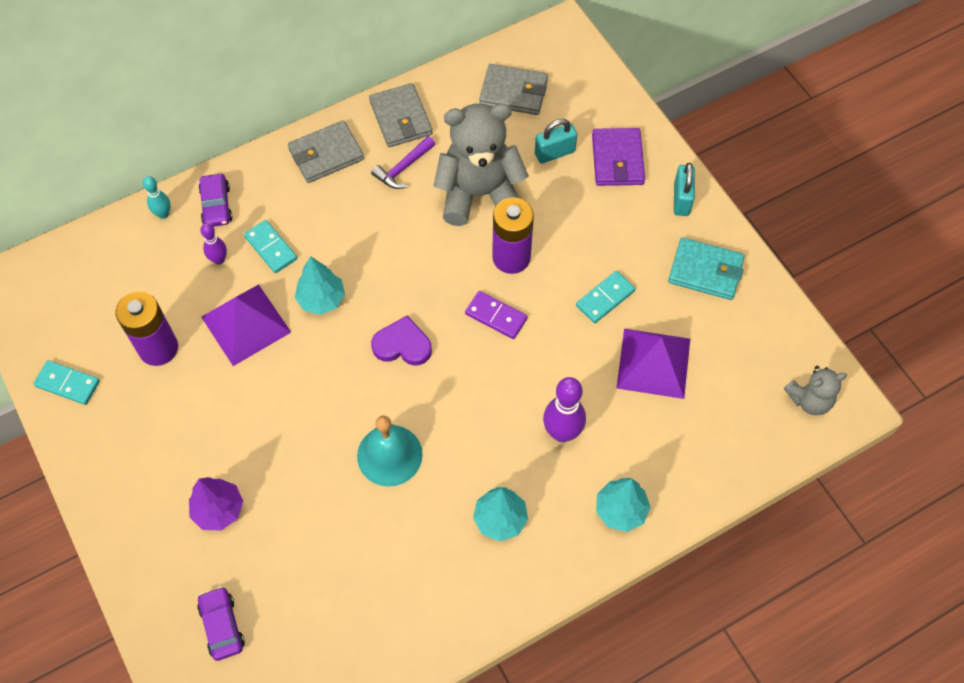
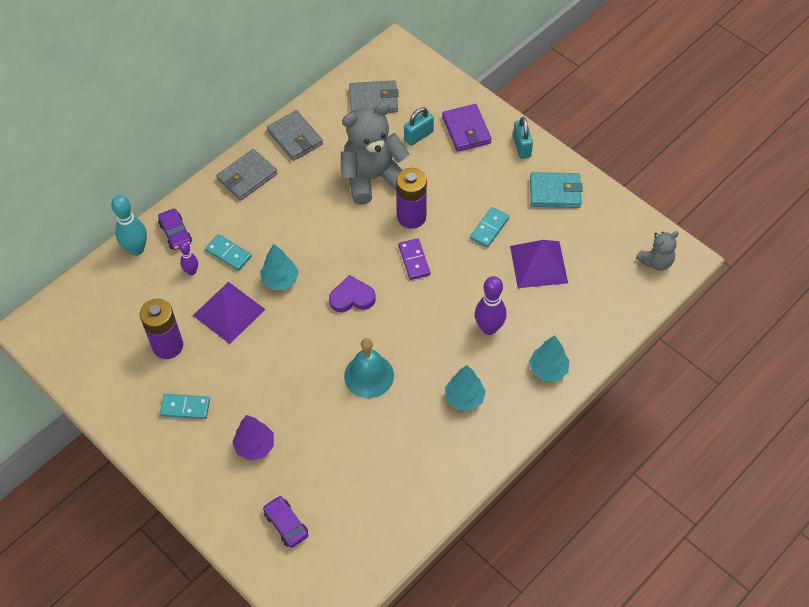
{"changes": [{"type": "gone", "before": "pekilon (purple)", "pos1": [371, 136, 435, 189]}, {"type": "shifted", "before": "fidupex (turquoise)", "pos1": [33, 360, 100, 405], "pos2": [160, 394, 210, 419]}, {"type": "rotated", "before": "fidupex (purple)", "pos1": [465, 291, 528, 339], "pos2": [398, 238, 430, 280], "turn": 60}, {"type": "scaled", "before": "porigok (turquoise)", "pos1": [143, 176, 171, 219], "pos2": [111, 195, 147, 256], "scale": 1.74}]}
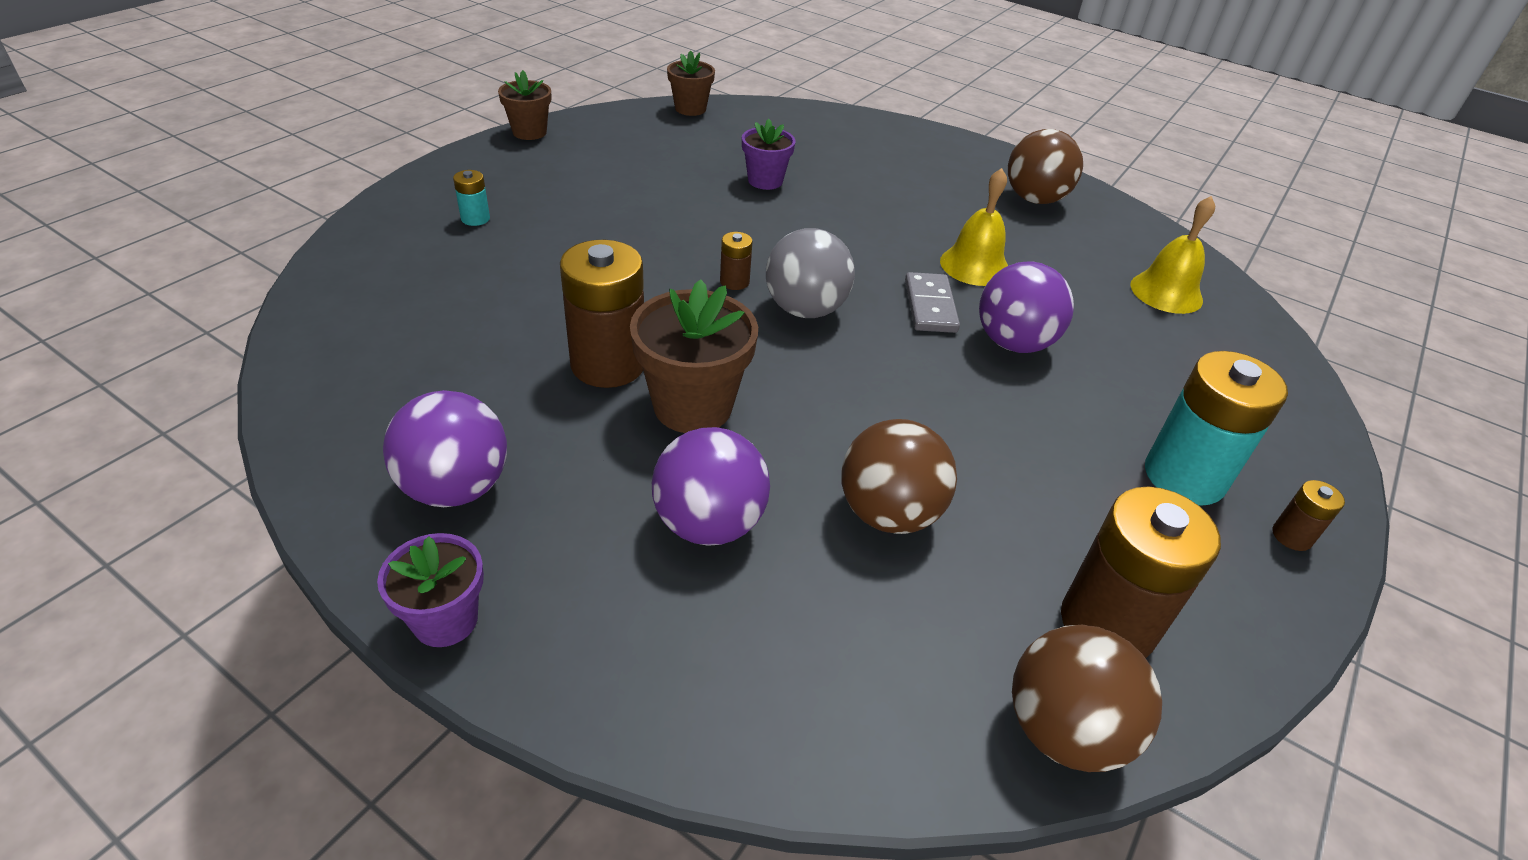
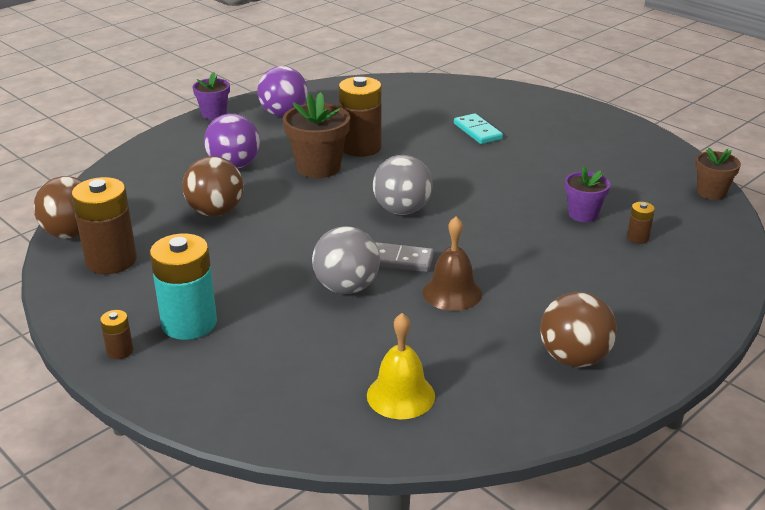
{"changes": [{"type": "gone", "before": "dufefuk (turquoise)", "pos1": [453, 170, 490, 226]}, {"type": "gone", "before": "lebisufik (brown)", "pos1": [498, 70, 551, 140]}, {"type": "new", "after": "fidupex (turquoise)", "pos2": [454, 113, 503, 144]}, {"type": "shifted", "before": "dufefuk (brown)", "pos1": [720, 232, 753, 290], "pos2": [627, 202, 655, 244]}, {"type": "repainted", "before": "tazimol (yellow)", "after": "tazimol (brown)", "pos1": [940, 168, 1008, 286], "pos2": [423, 216, 482, 311]}, {"type": "repainted", "before": "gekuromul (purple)", "after": "gekuromul (grey)", "pos1": [979, 262, 1074, 353], "pos2": [312, 226, 380, 294]}]}
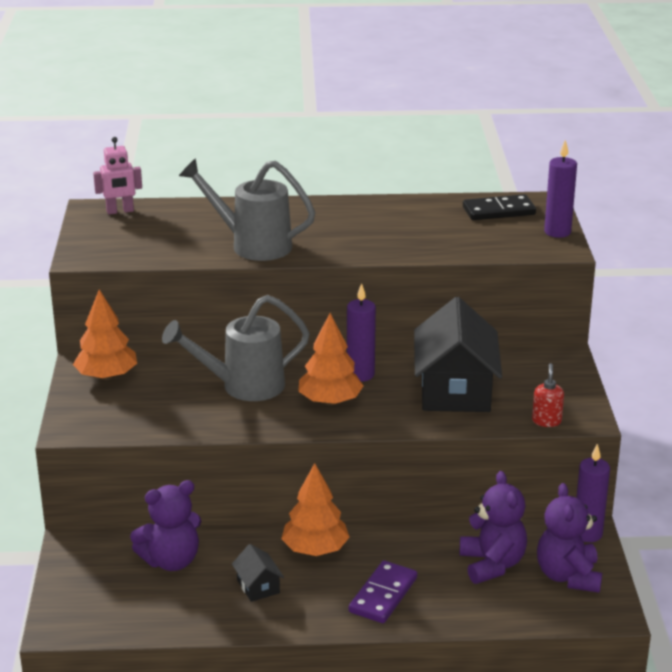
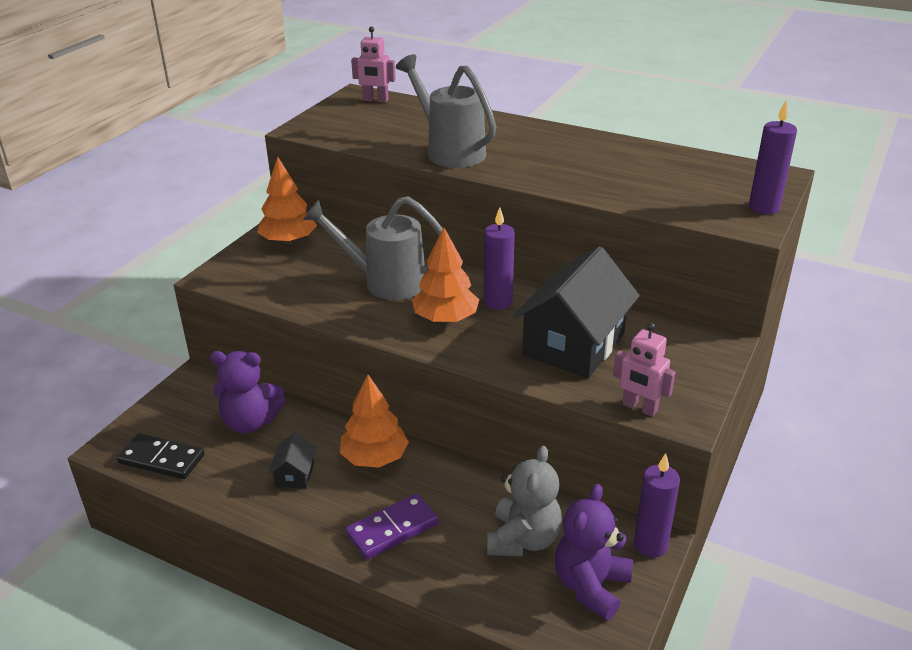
{"changes": [{"type": "shifted", "before": "fidupex (black)", "pos1": [463, 194, 536, 220], "pos2": [117, 433, 205, 479]}, {"type": "swapped", "before": "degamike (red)", "after": "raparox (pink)", "pos1": [532, 363, 564, 427], "pos2": [613, 323, 675, 417]}, {"type": "repainted", "before": "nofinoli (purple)", "after": "nofinoli (grey)", "pos1": [460, 471, 527, 584], "pos2": [487, 446, 562, 557]}]}
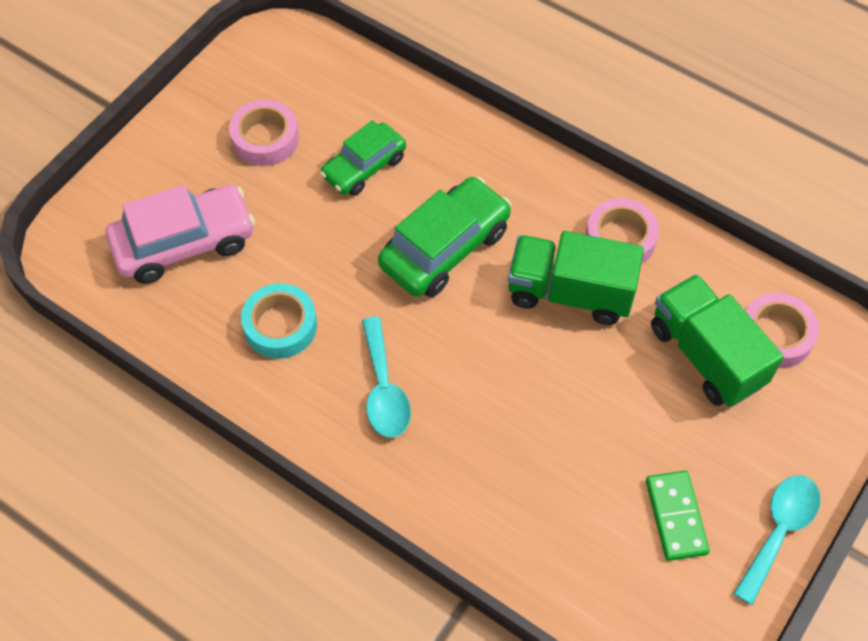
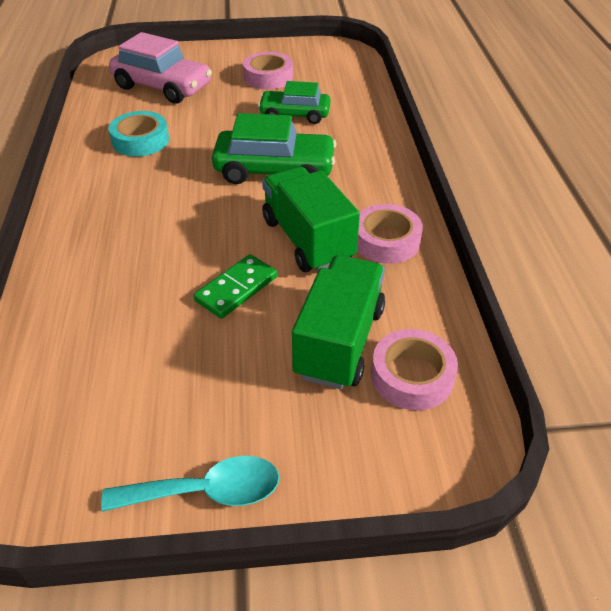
{"changes": [{"type": "gone", "before": "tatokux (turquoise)", "pos1": [362, 317, 411, 438]}, {"type": "shifted", "before": "fidupex (green)", "pos1": [646, 471, 710, 561], "pos2": [194, 254, 277, 319]}]}
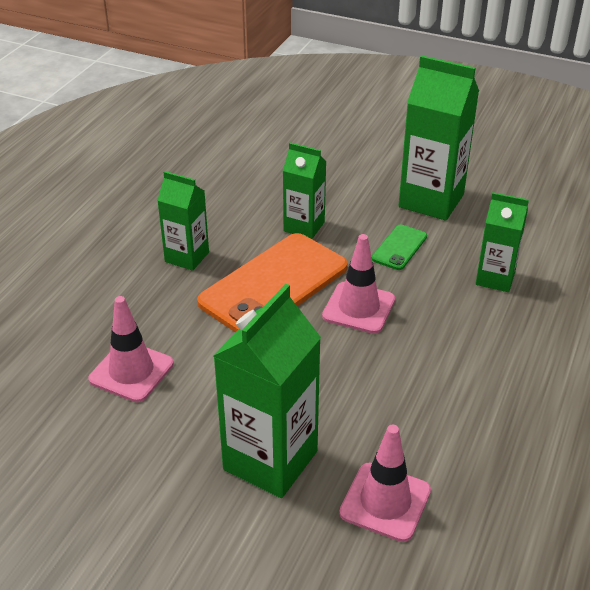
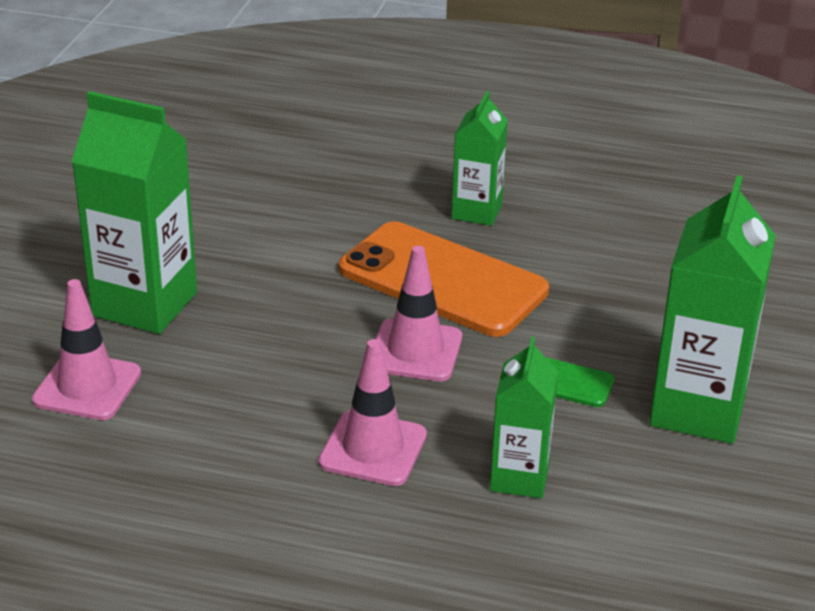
{"changes": [{"type": "gone", "before": "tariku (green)", "pos1": [283, 143, 326, 239]}, {"type": "shifted", "before": "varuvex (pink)", "pos1": [88, 296, 174, 402], "pos2": [318, 339, 427, 486]}]}
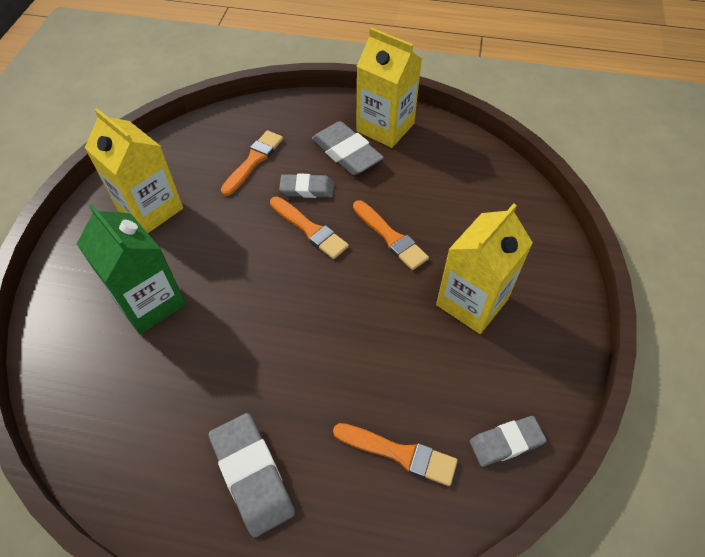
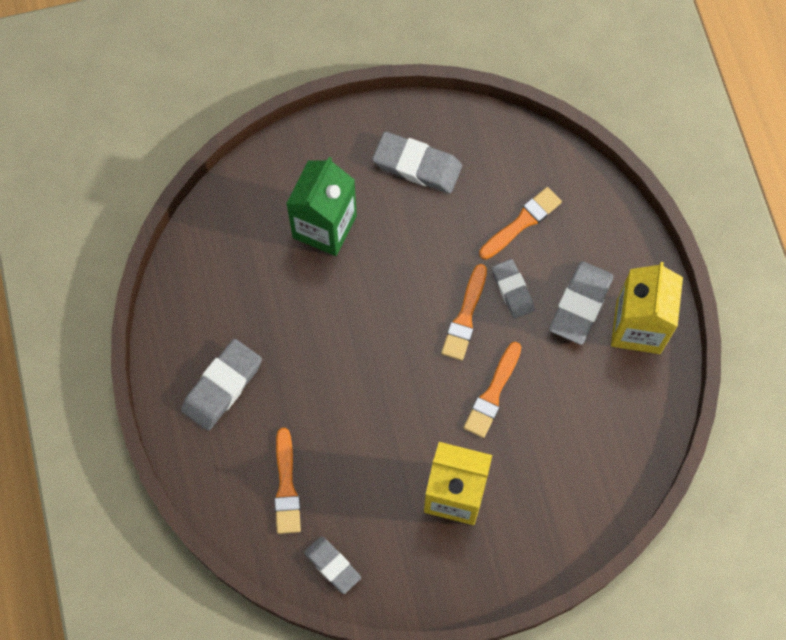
{"changes": [{"type": "swapped", "before": "tariku (yellow)", "after": "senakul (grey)", "pos1": [85, 108, 183, 233], "pos2": [372, 132, 462, 193]}, {"type": "rotated", "before": "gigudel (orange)", "pos1": [221, 130, 283, 196], "pos2": [479, 187, 562, 260], "turn": -45}]}
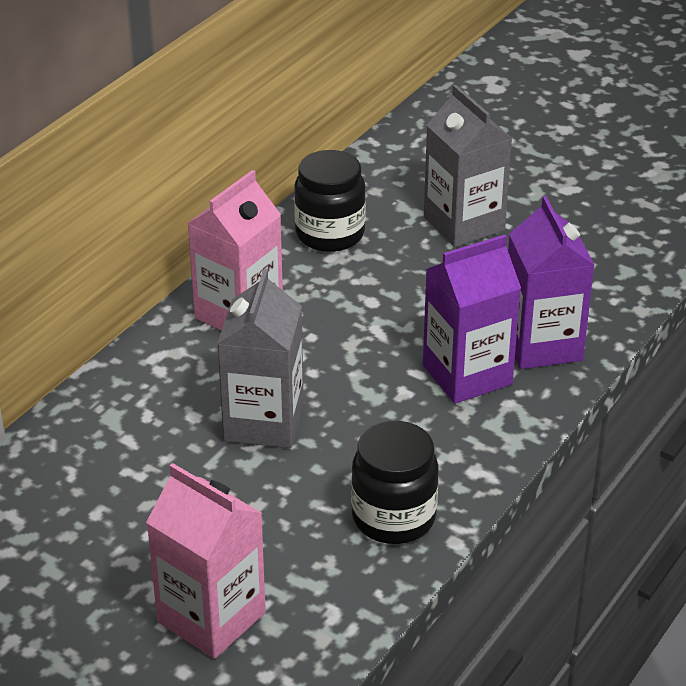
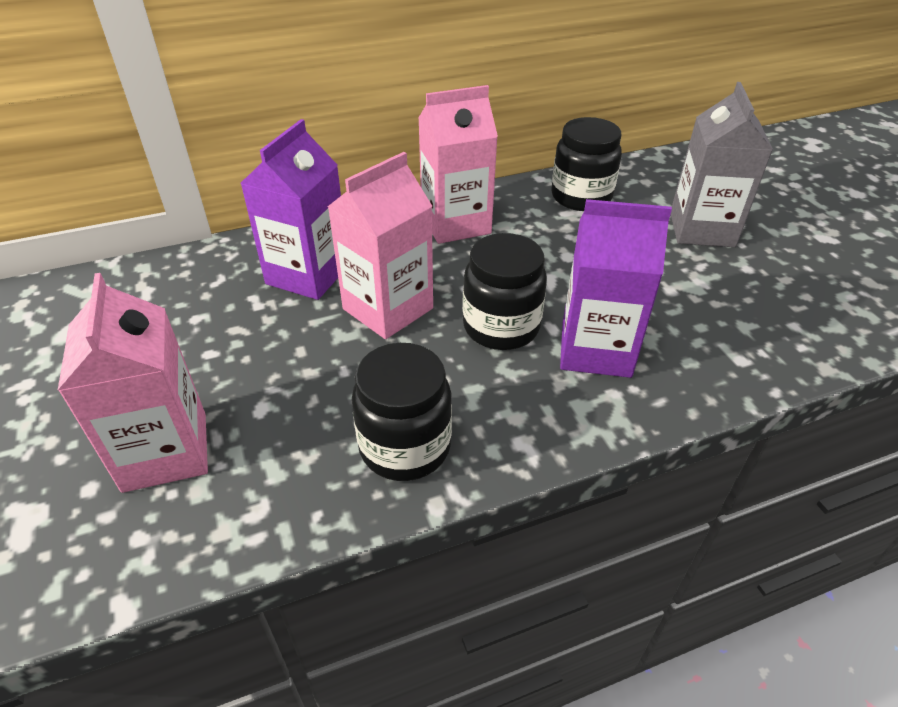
{"changes": [{"type": "new", "after": "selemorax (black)", "pos2": [463, 233, 547, 350]}, {"type": "shifted", "before": "tariku (purple)", "pos1": [508, 196, 594, 369], "pos2": [241, 119, 341, 300]}, {"type": "repainted", "before": "tariku (grey)", "after": "tariku (pink)", "pos1": [217, 269, 304, 448], "pos2": [328, 152, 433, 339]}]}
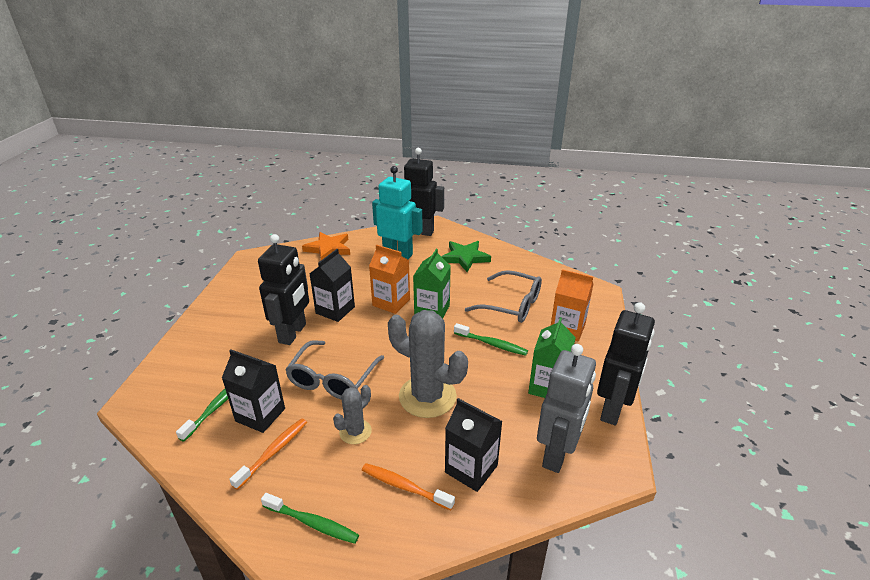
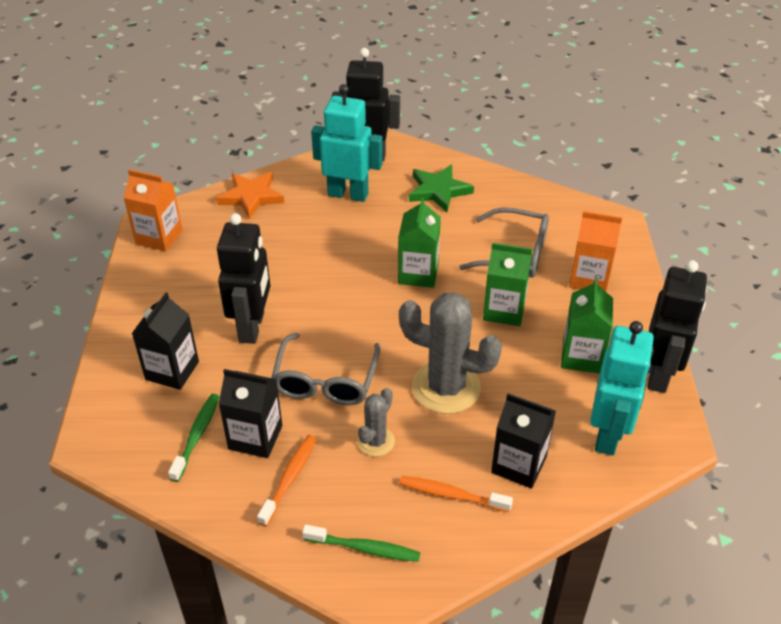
{"changes": [{"type": "shifted", "before": "tariku (black)", "pos1": [309, 249, 355, 322], "pos2": [132, 292, 199, 390]}, {"type": "shifted", "before": "tariku (orange)", "pos1": [369, 244, 410, 314], "pos2": [123, 169, 182, 251]}, {"type": "swapped", "before": "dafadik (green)", "after": "tariku (green)", "pos1": [454, 323, 528, 356], "pos2": [483, 243, 532, 326]}, {"type": "repainted", "before": "raparox (grey)", "after": "raparox (turquoise)", "pos1": [537, 344, 596, 473], "pos2": [590, 321, 654, 455]}]}
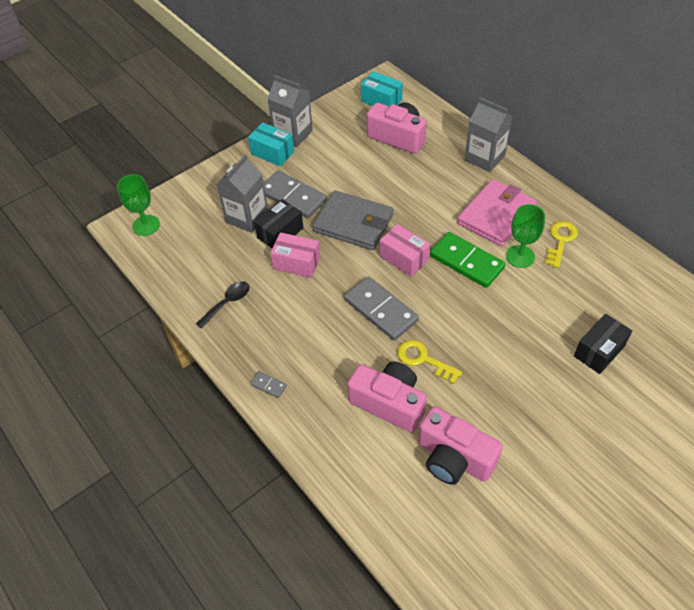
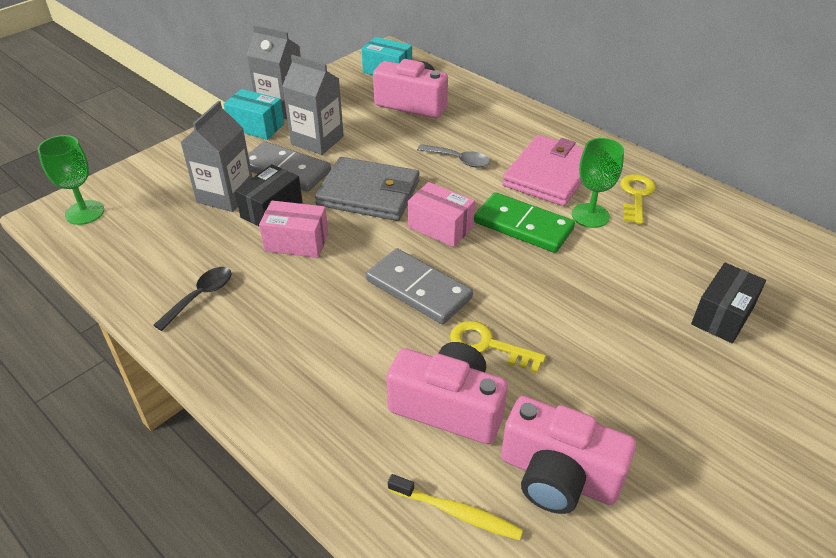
{"changes": [{"type": "gone", "before": "fidupex (grey)", "pos1": [250, 371, 287, 398]}, {"type": "new", "after": "dafadik (yellow)", "pos2": [388, 474, 523, 540]}, {"type": "new", "after": "tatokux (grey)", "pos2": [417, 144, 490, 168]}, {"type": "shifted", "before": "tariku (grey)", "pos1": [465, 97, 513, 172], "pos2": [282, 55, 344, 155]}]}
